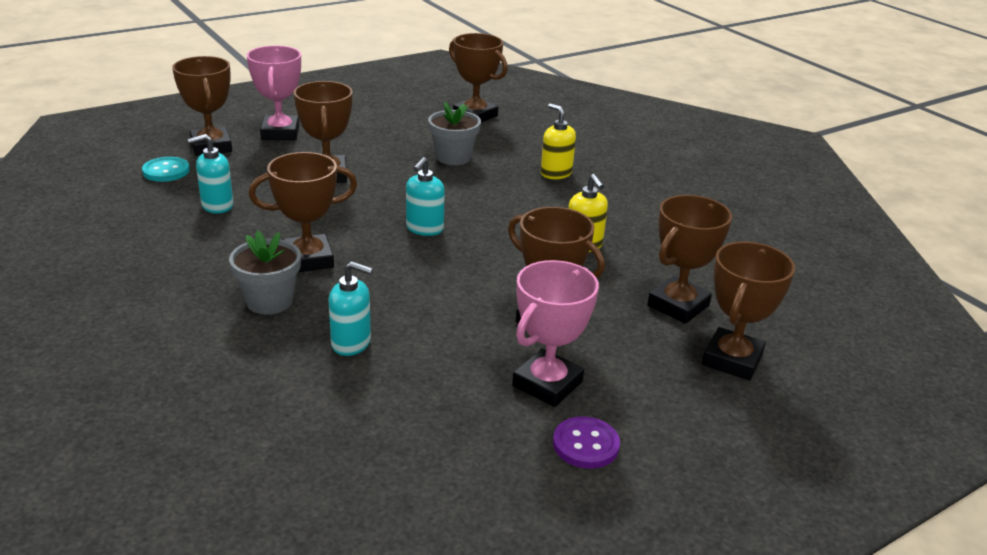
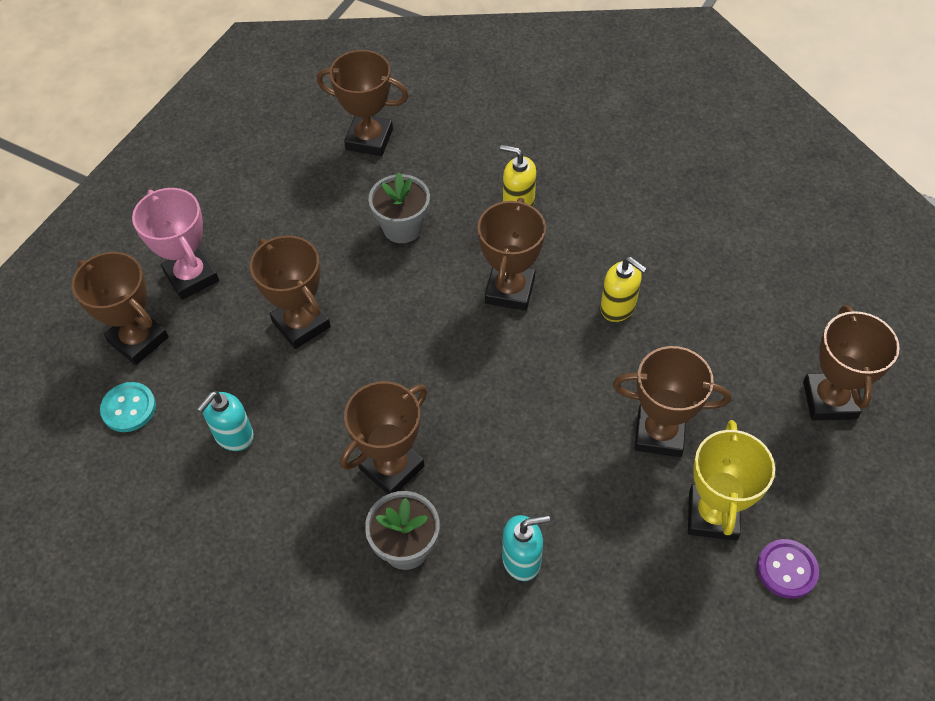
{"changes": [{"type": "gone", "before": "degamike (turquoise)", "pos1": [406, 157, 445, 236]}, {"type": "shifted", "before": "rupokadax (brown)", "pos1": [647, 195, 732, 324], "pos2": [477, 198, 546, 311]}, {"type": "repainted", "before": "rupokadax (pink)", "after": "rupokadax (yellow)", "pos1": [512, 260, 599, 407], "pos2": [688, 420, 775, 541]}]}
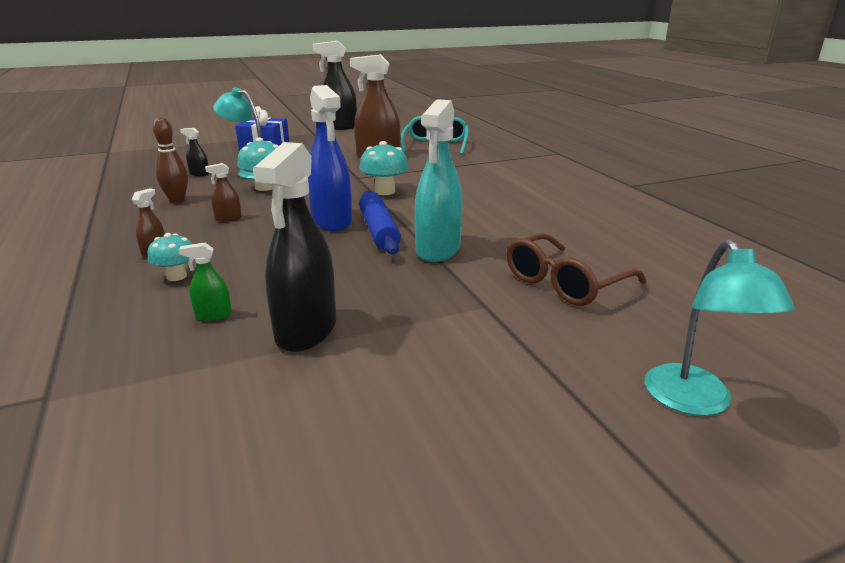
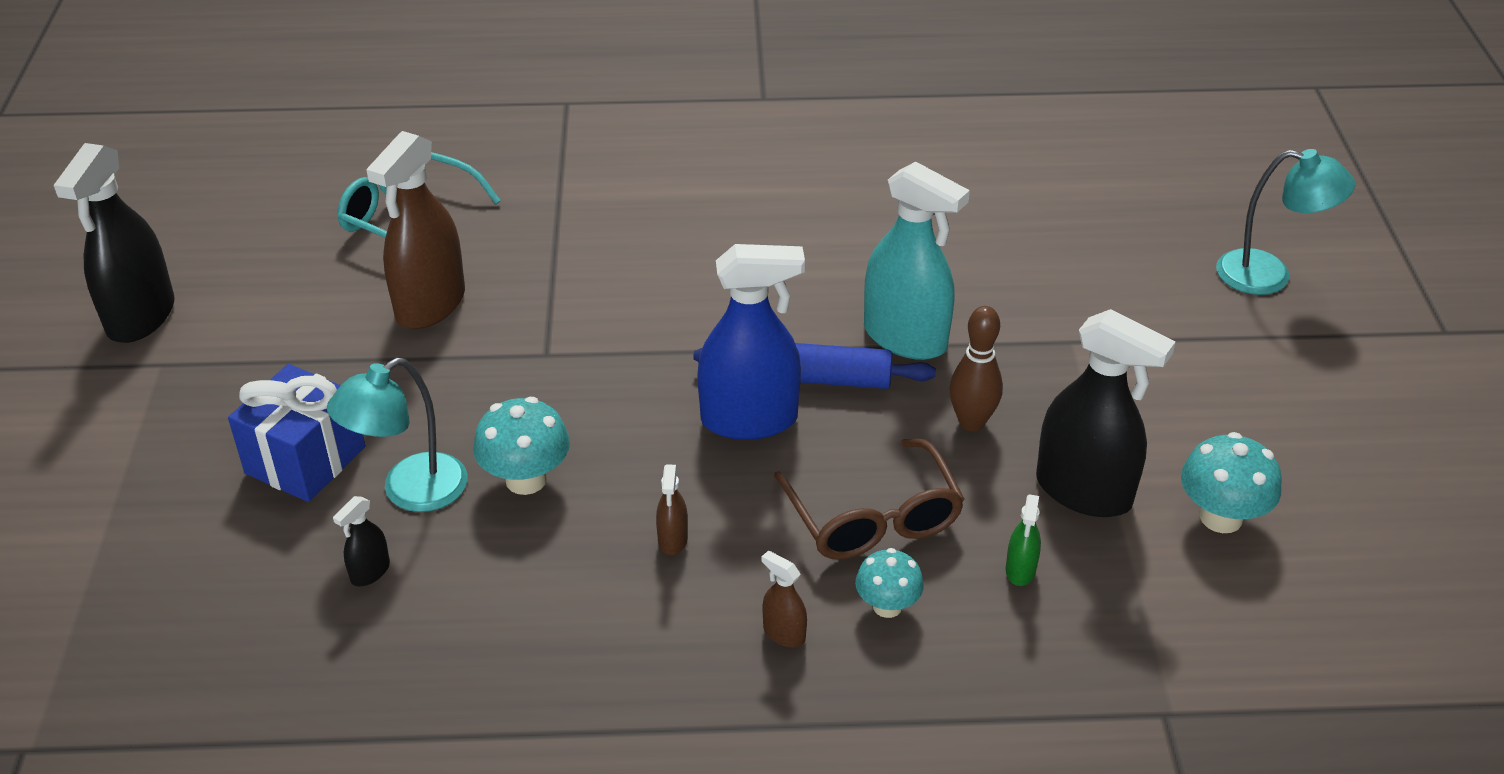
{"changes": [{"type": "shifted", "before": "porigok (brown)", "pos1": [153, 117, 188, 203], "pos2": [949, 306, 1003, 431]}, {"type": "shifted", "before": "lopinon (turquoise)", "pos1": [359, 141, 409, 195], "pos2": [1181, 432, 1281, 533]}, {"type": "shifted", "before": "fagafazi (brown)", "pos1": [506, 233, 647, 306], "pos2": [774, 439, 965, 559]}]}
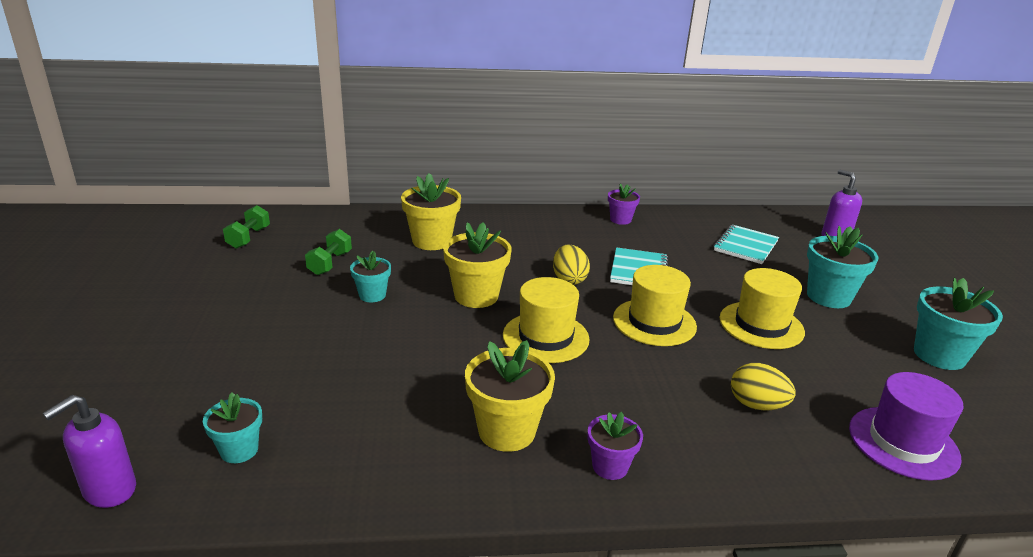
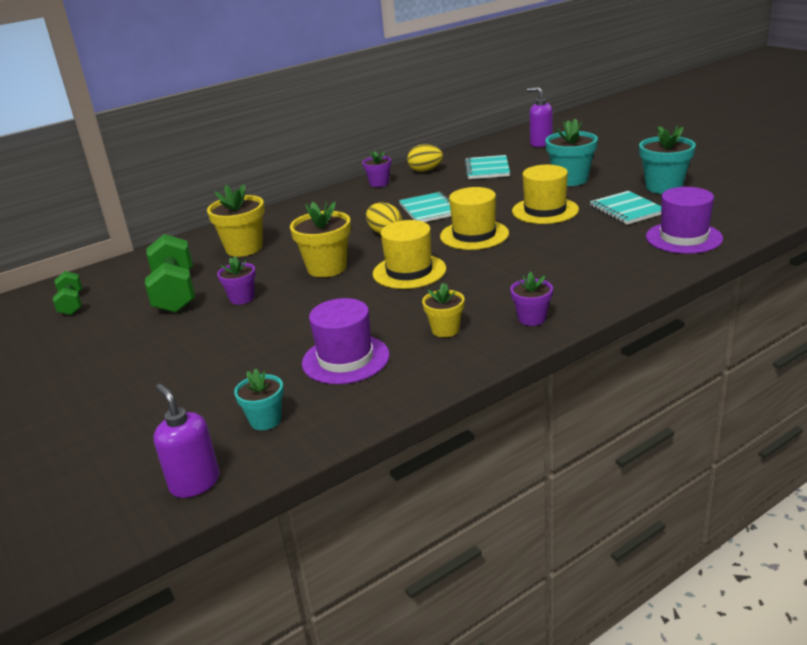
{"changes": [{"type": "new", "after": "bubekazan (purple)", "pos2": [302, 298, 389, 384]}, {"type": "new", "after": "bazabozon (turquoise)", "pos2": [590, 191, 661, 225]}, {"type": "shifted", "before": "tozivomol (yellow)", "pos1": [731, 363, 796, 411], "pos2": [407, 144, 443, 172]}, {"type": "repainted", "before": "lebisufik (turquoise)", "after": "lebisufik (purple)", "pos1": [350, 251, 391, 302], "pos2": [217, 256, 256, 305]}, {"type": "rotated", "before": "degamike (purple)", "pos1": [43, 395, 136, 508], "pos2": [154, 384, 219, 498], "turn": 135}, {"type": "scaled", "before": "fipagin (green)", "pos1": [305, 229, 352, 275], "pos2": [145, 234, 195, 313], "scale": 1.78}, {"type": "scaled", "before": "lebisufik (yellow)", "pos1": [465, 340, 555, 452], "pos2": [422, 283, 465, 337], "scale": 0.59}]}
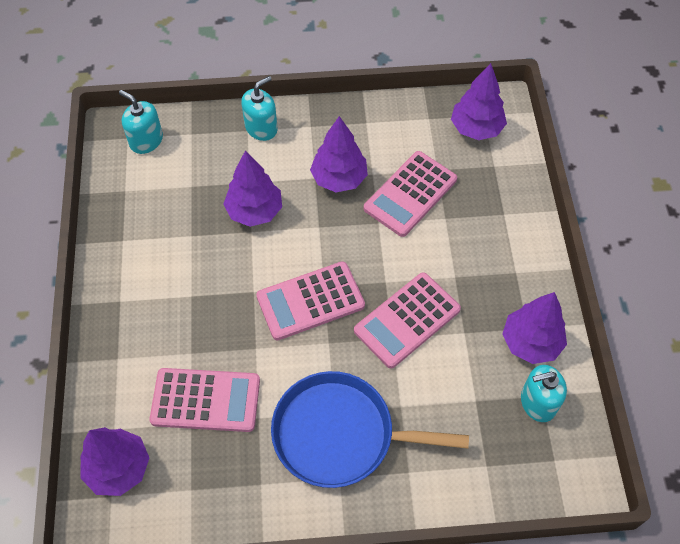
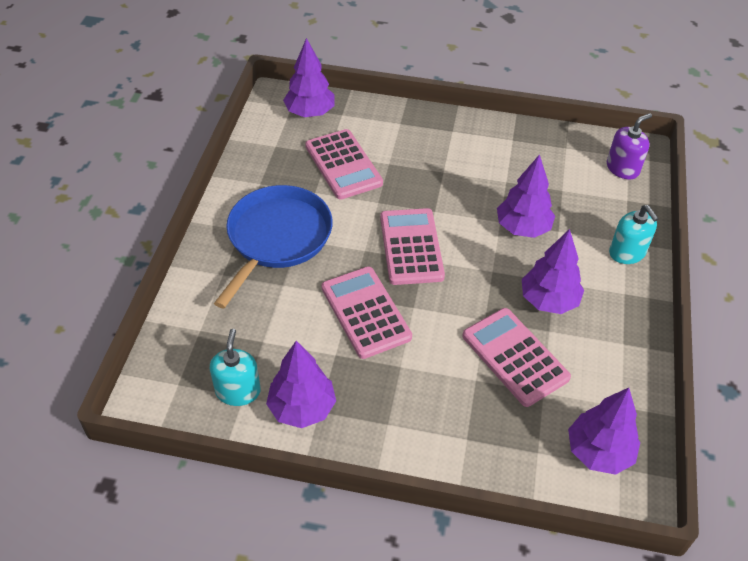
{"changes": [{"type": "repainted", "before": "degamike (turquoise)", "after": "degamike (purple)", "pos1": [119, 90, 163, 154], "pos2": [607, 113, 652, 179]}, {"type": "rotated", "before": "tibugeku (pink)", "pos1": [149, 368, 260, 432], "pos2": [305, 129, 383, 200], "turn": -45}]}
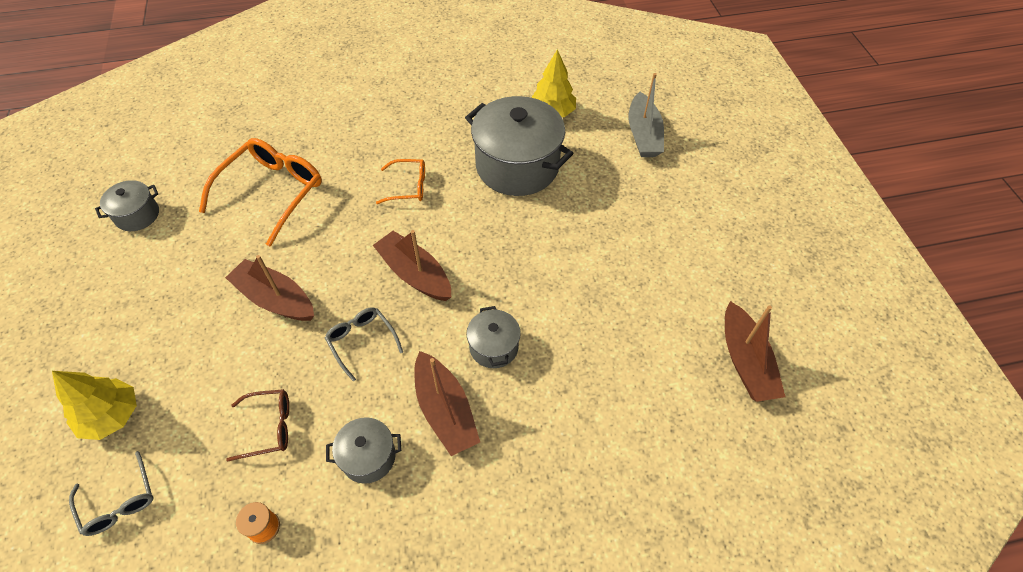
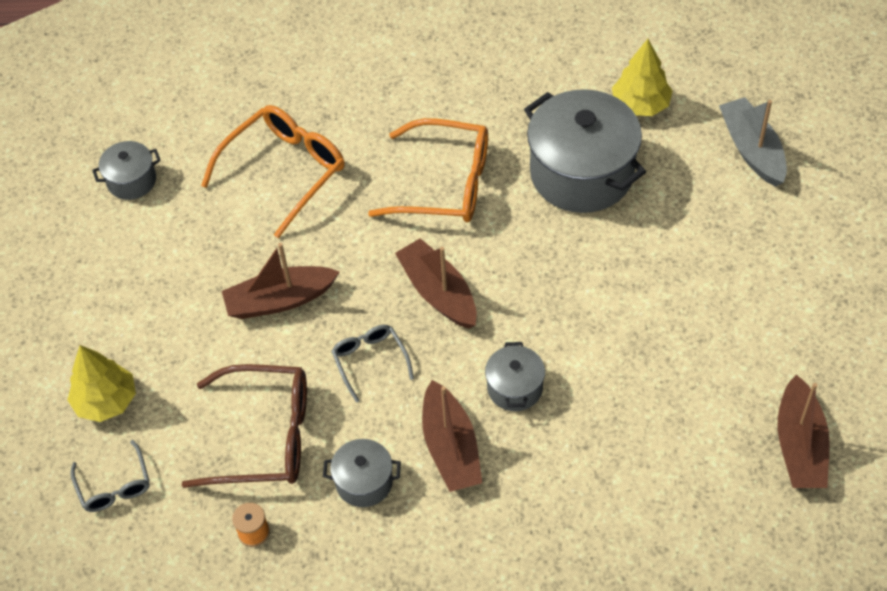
{"changes": [{"type": "rotated", "before": "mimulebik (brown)", "pos1": [225, 255, 314, 321], "pos2": [222, 243, 340, 319], "turn": -60}, {"type": "rotated", "before": "mimulebik (grey)", "pos1": [629, 73, 664, 157], "pos2": [719, 97, 787, 187], "turn": 150}, {"type": "scaled", "before": "fagafazi (brown)", "pos1": [226, 389, 289, 461], "pos2": [182, 364, 307, 488], "scale": 1.86}, {"type": "scaled", "before": "fagafazi (orange)", "pos1": [376, 159, 425, 204], "pos2": [368, 118, 488, 222], "scale": 1.86}]}
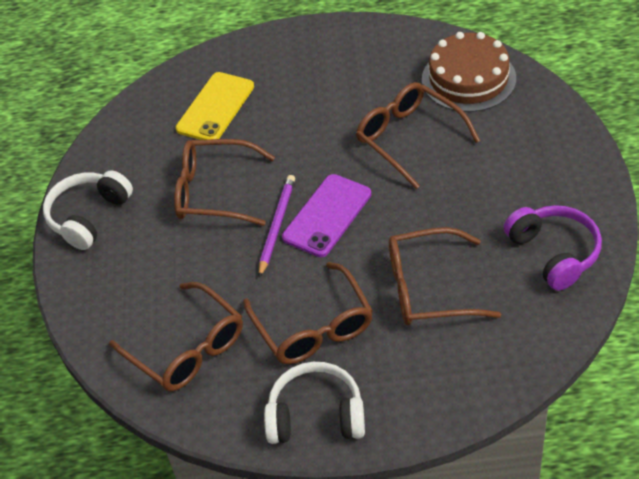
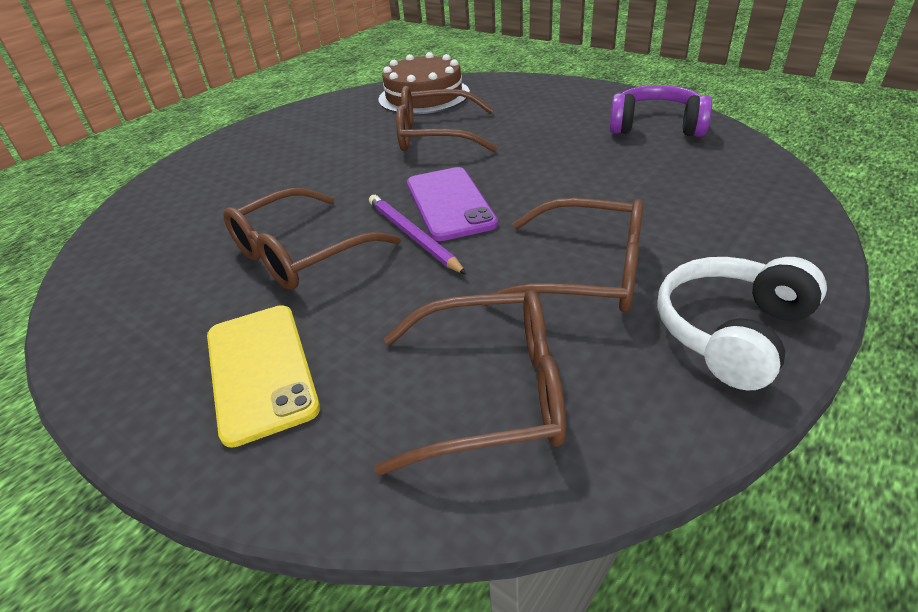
{"changes": [{"type": "gone", "before": "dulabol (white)", "pos1": [43, 170, 133, 250]}, {"type": "gone", "before": "fagafazi (brown)", "pos1": [389, 227, 501, 325]}, {"type": "shifted", "before": "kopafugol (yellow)", "pos1": [176, 72, 254, 140], "pos2": [207, 305, 320, 448]}]}
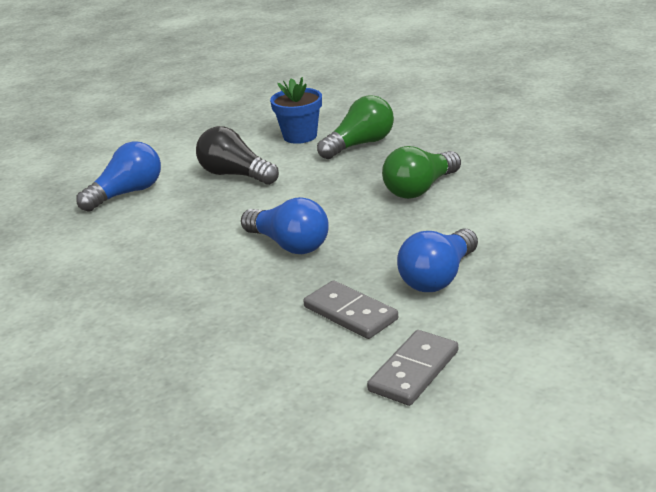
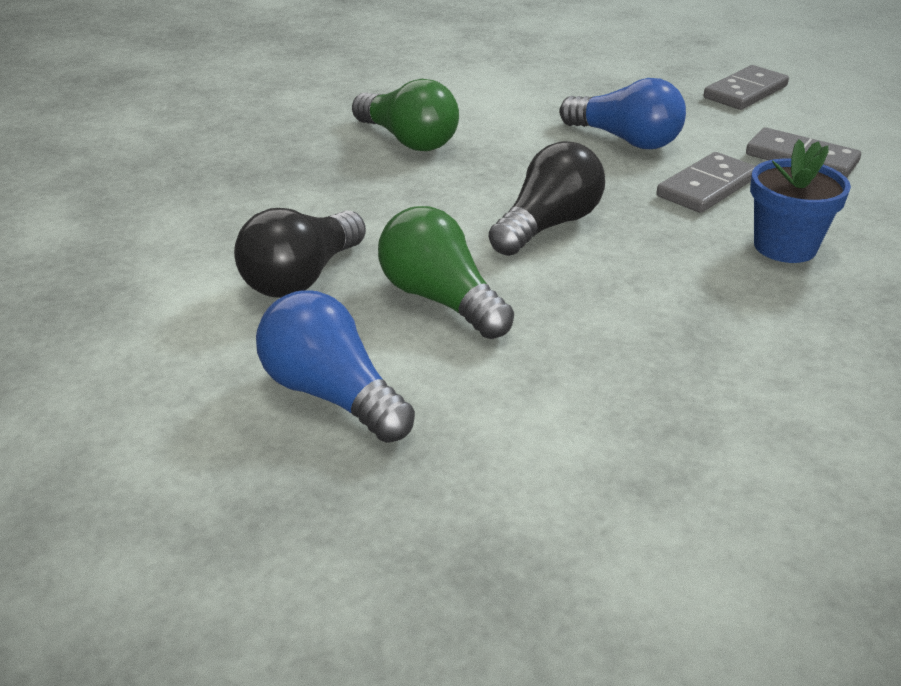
{"changes": [{"type": "new", "after": "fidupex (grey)", "pos2": [704, 65, 789, 110]}, {"type": "shifted", "before": "lebisufik (blue)", "pos1": [270, 77, 322, 144], "pos2": [750, 139, 851, 263]}, {"type": "shifted", "before": "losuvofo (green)", "pos1": [317, 95, 394, 159], "pos2": [378, 206, 514, 339]}, {"type": "repainted", "before": "losuvofo (blue)", "after": "losuvofo (black)", "pos1": [241, 197, 329, 254], "pos2": [488, 141, 605, 256]}]}
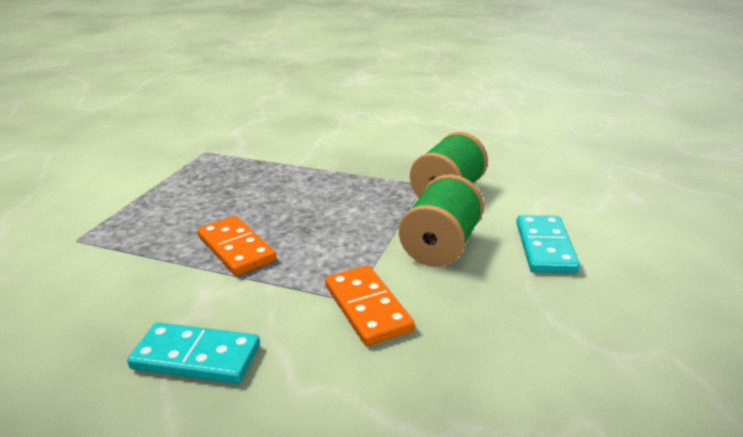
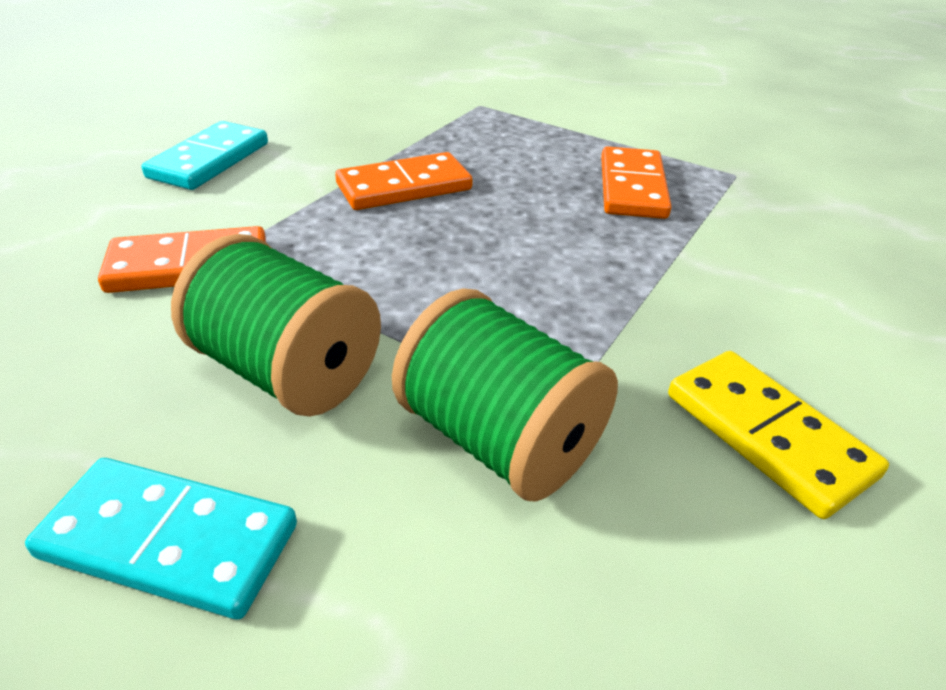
{"changes": [{"type": "new", "after": "fidupex (orange)", "pos2": [601, 146, 672, 219]}, {"type": "new", "after": "fidupex (yellow)", "pos2": [668, 351, 889, 519]}]}
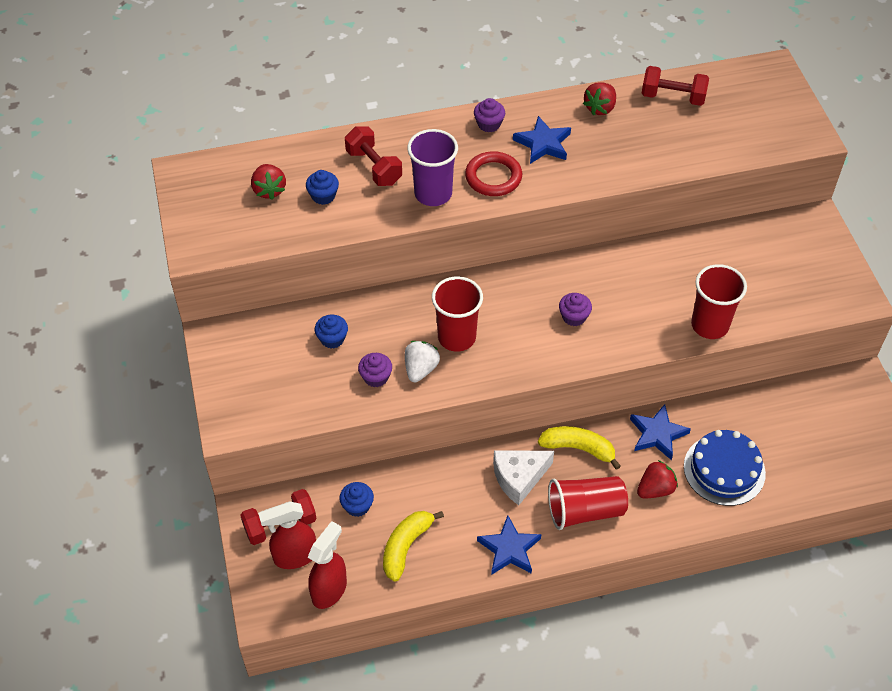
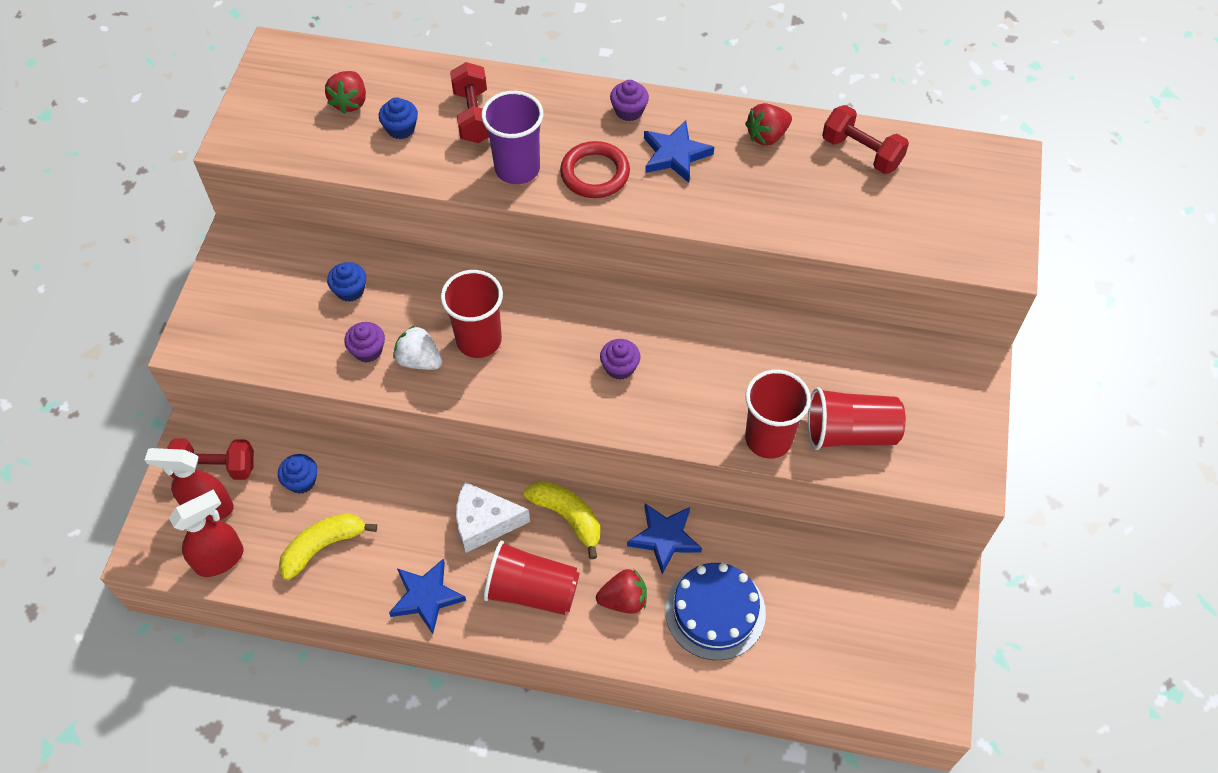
{"changes": [{"type": "new", "after": "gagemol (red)", "pos2": [808, 387, 906, 450]}, {"type": "rotated", "before": "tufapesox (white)", "pos1": [405, 341, 440, 382], "pos2": [393, 325, 442, 370], "turn": -105}]}
